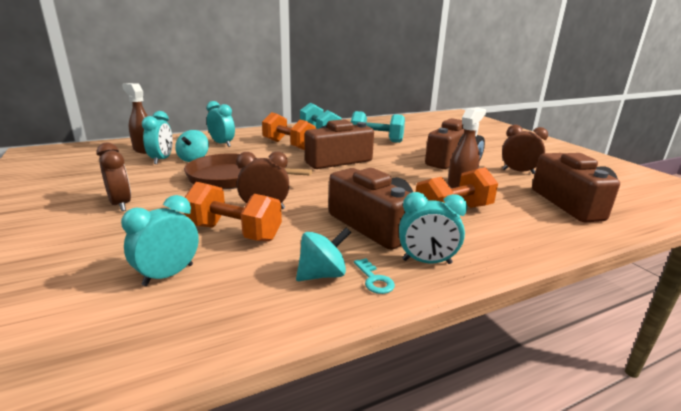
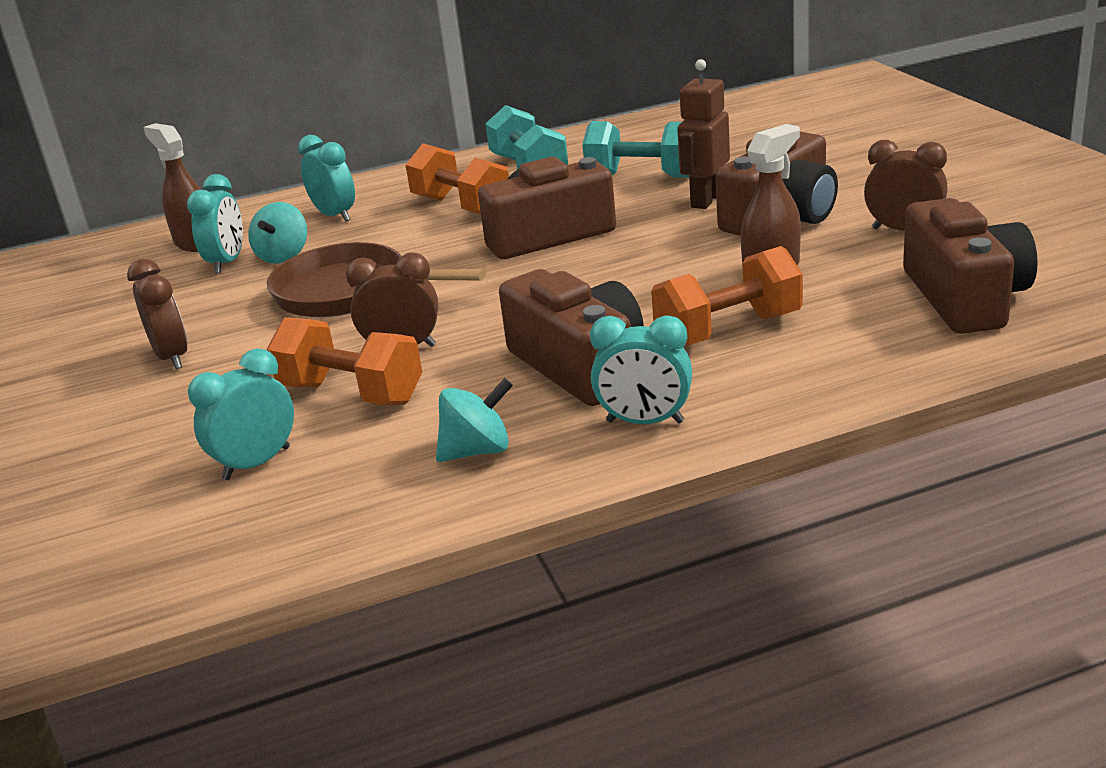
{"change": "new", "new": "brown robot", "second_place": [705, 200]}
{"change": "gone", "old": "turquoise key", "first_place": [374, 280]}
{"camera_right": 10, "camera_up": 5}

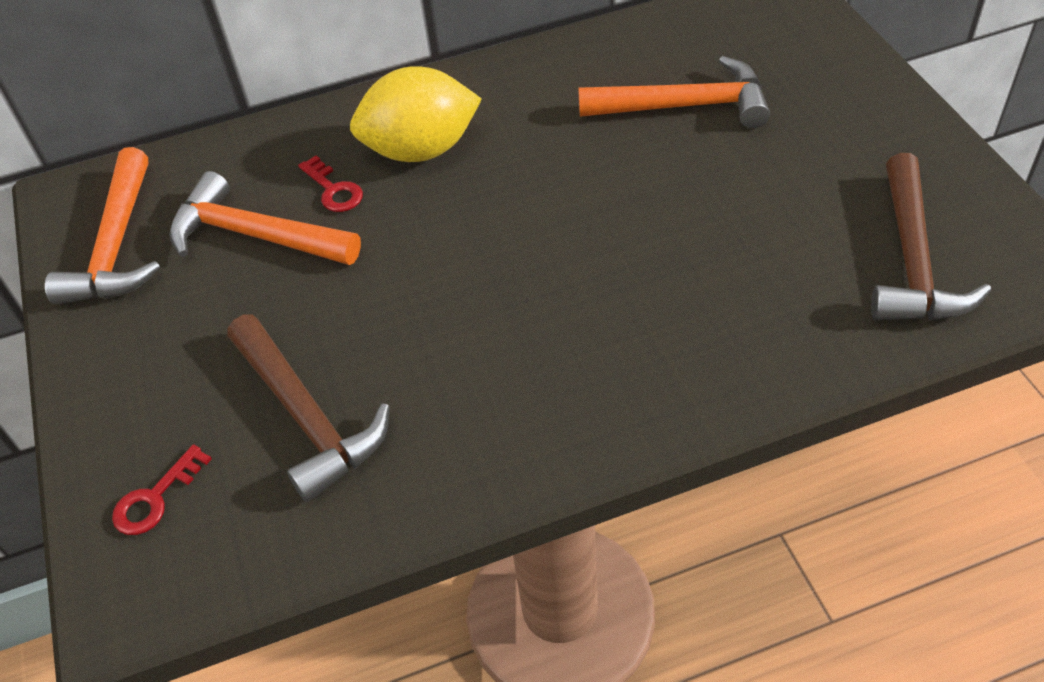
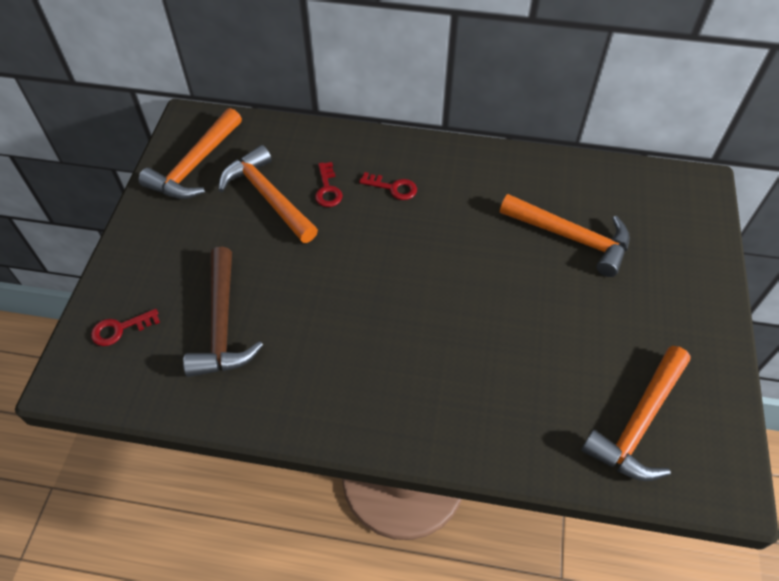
{"change": "swapped", "old": "yellow lemon", "new": "red key", "first_place": [421, 150], "second_place": [393, 188]}
{"change": "repainted", "old": "brown hammer", "new": "orange hammer", "first_place": [913, 260], "second_place": [639, 423]}
{"camera_right": 25, "camera_up": 5}

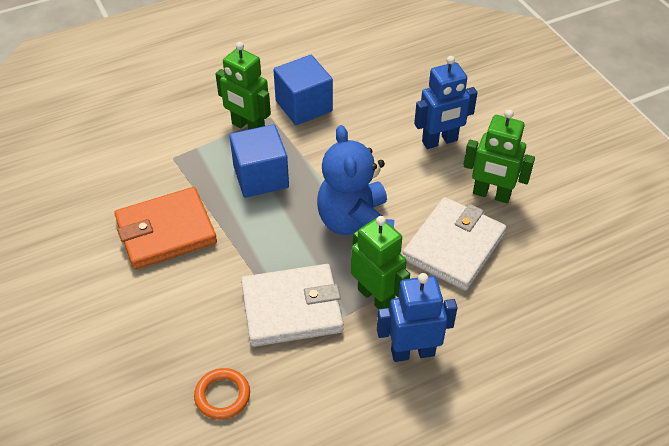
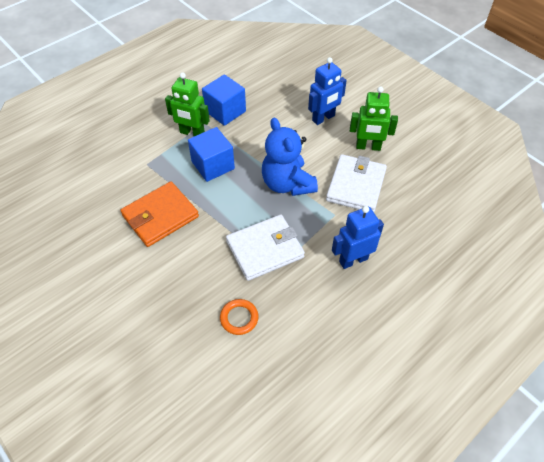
{"change": "gone", "old": "green robot", "first_place": [376, 297]}
{"camera_right": -15, "camera_up": 5}

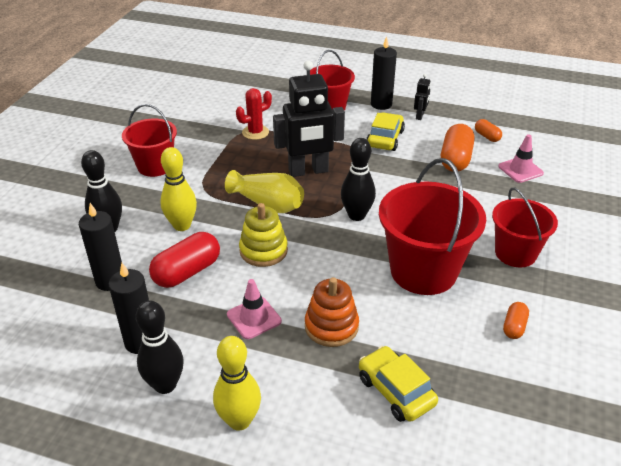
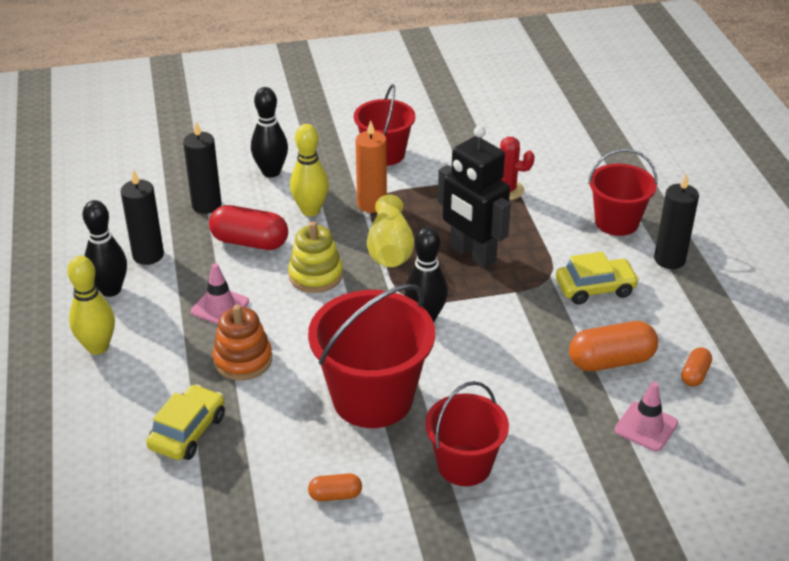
{"change": "new", "new": "orange candle", "second_place": [371, 204]}
{"change": "gone", "old": "black robot", "first_place": [420, 116]}
{"camera_right": 60, "camera_up": 0}

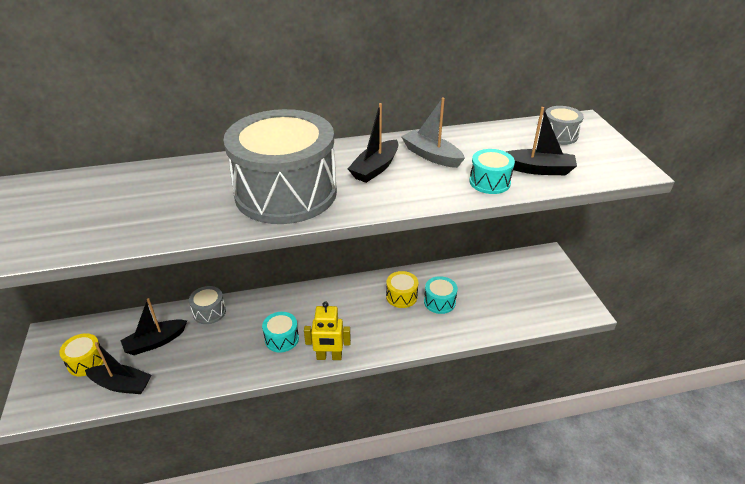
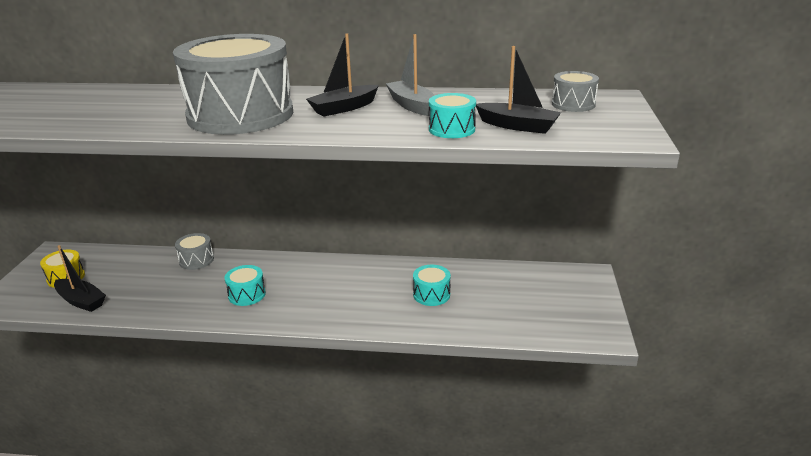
{"change": "gone", "old": "black boat", "first_place": [155, 342]}
{"change": "gone", "old": "yellow robot", "first_place": [329, 357]}
{"change": "gone", "old": "yellow drum", "first_place": [401, 296]}
{"camera_right": 20, "camera_up": -10}

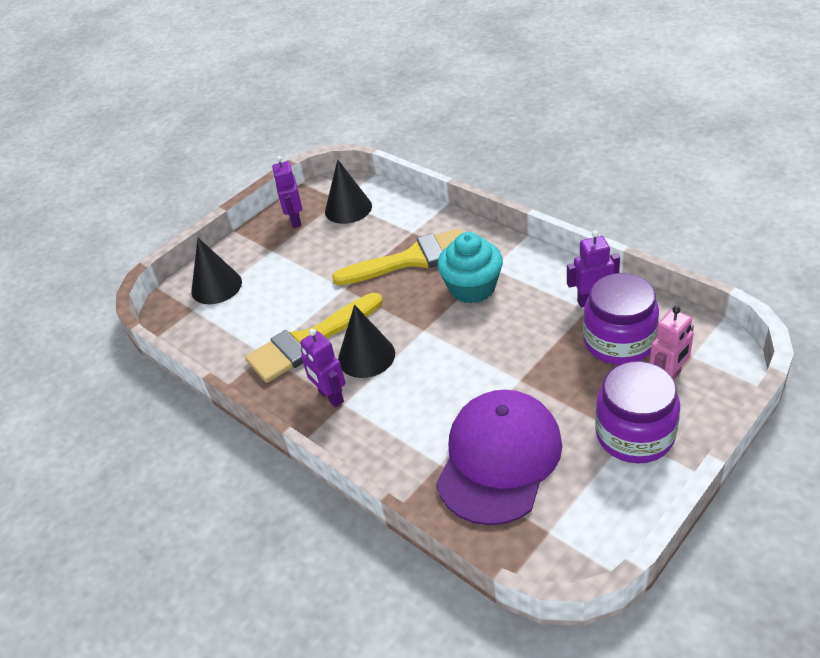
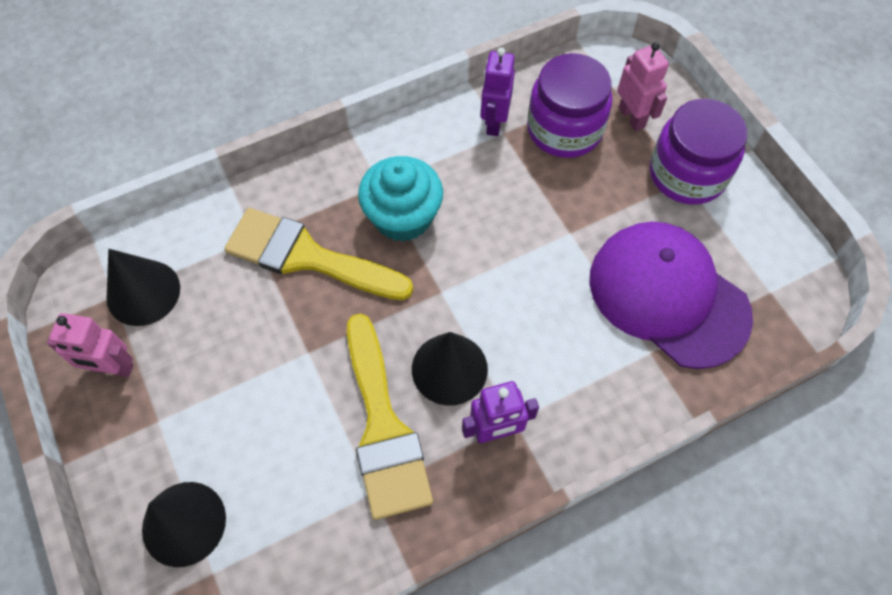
{"change": "repainted", "old": "purple robot", "new": "pink robot", "first_place": [295, 220], "second_place": [112, 368]}
{"change": "rotated", "old": "yellow brush", "first_place": [412, 259], "second_place": [307, 257], "degrees": -75}
{"camera_right": -75, "camera_up": 20}

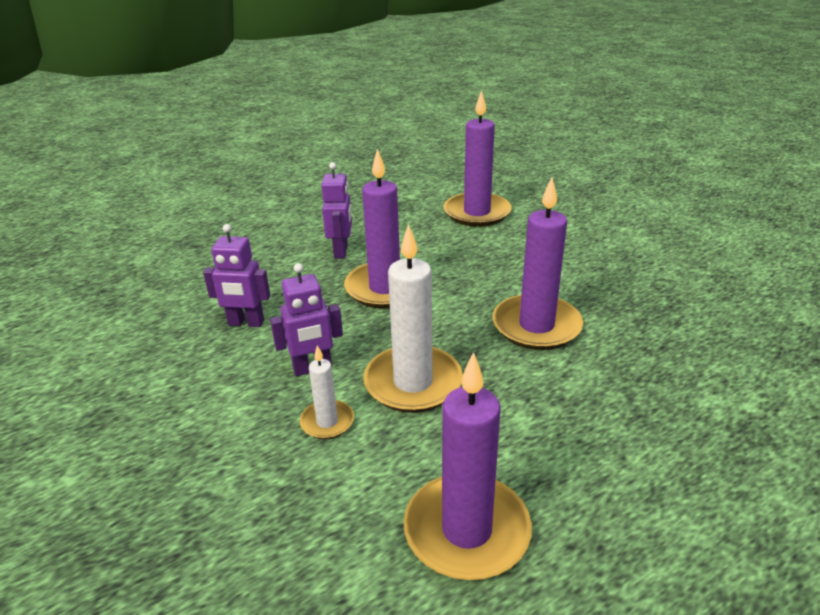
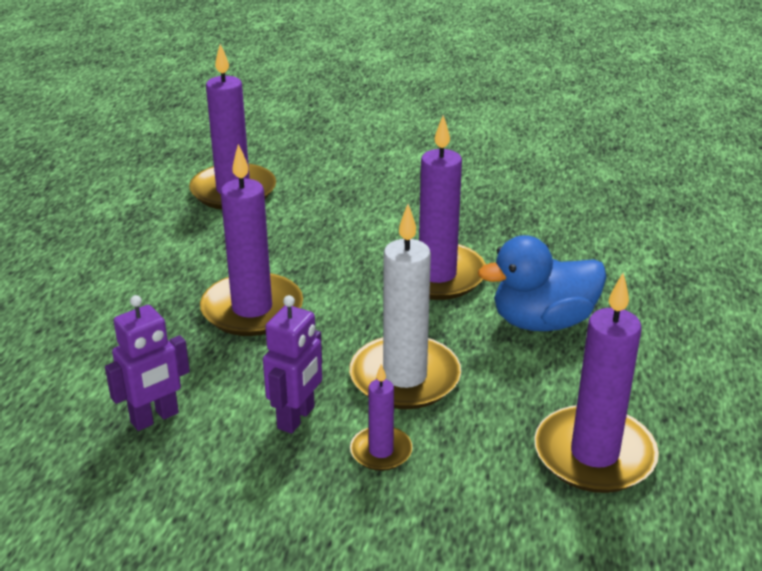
{"change": "repainted", "old": "white candle", "new": "purple candle", "first_place": [327, 422], "second_place": [381, 451]}
{"change": "new", "new": "blue duck", "second_place": [542, 322]}
{"change": "gone", "old": "purple robot", "first_place": [341, 251]}
{"camera_right": -45, "camera_up": 0}

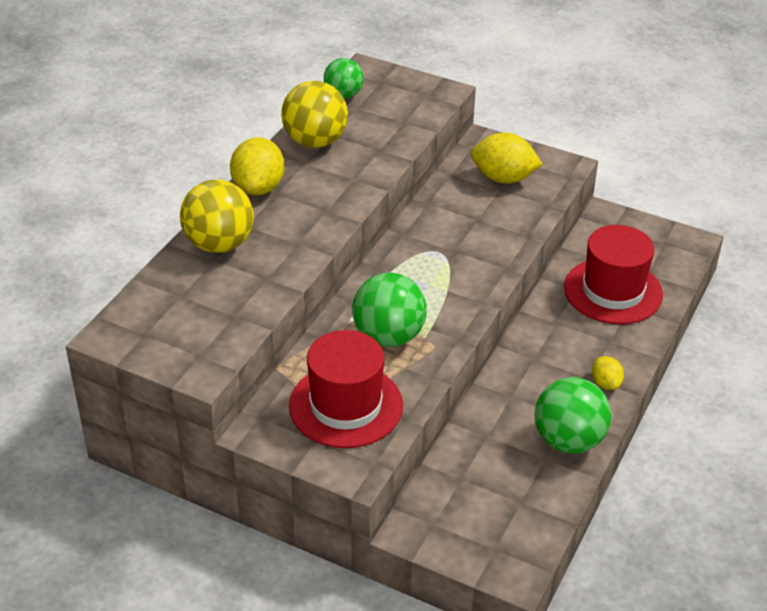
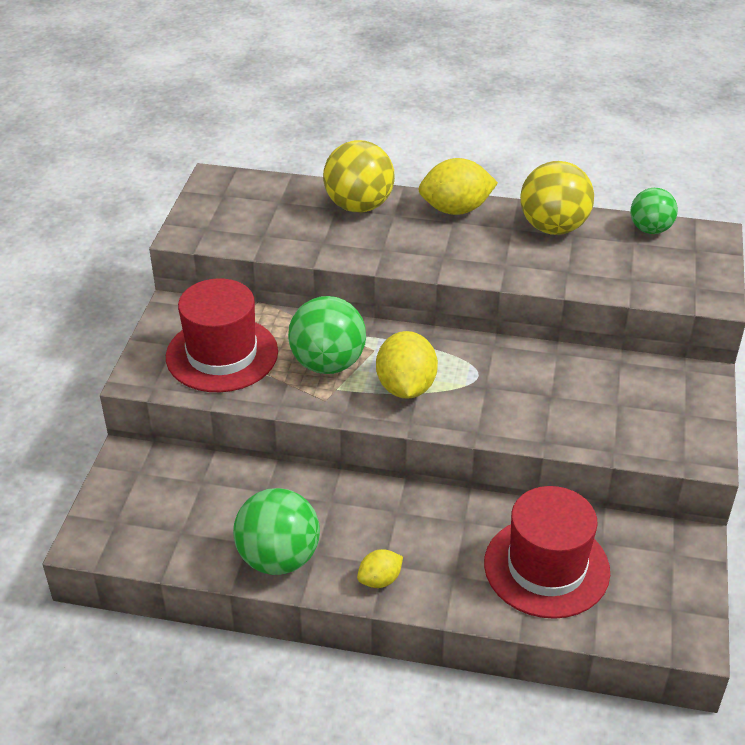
{"change": "shifted", "old": "yellow lemon", "first_place": [503, 178], "second_place": [406, 387]}
{"camera_right": 75, "camera_up": 0}

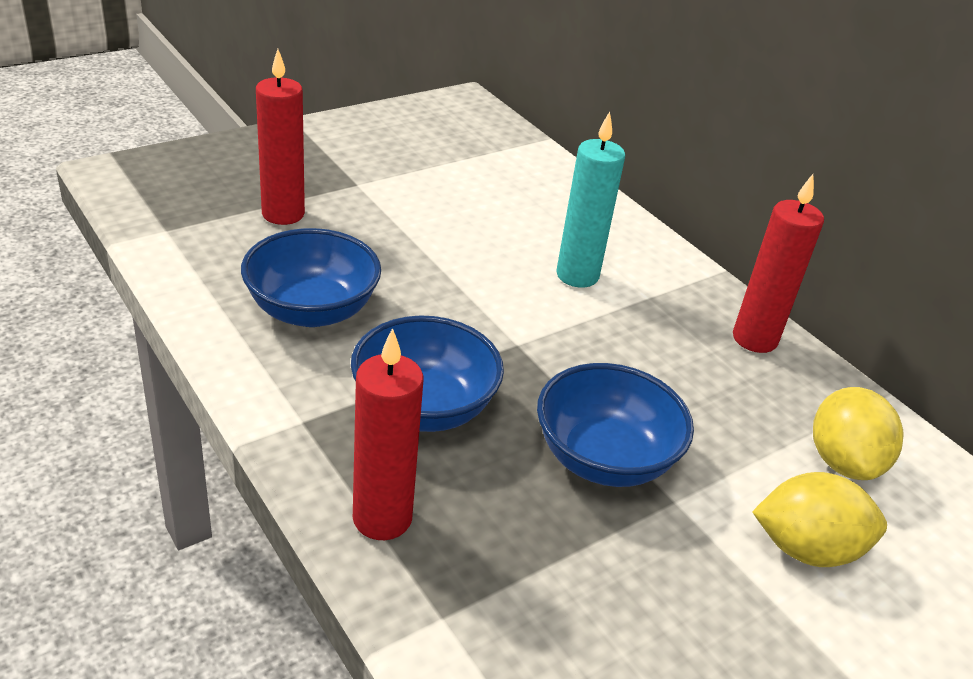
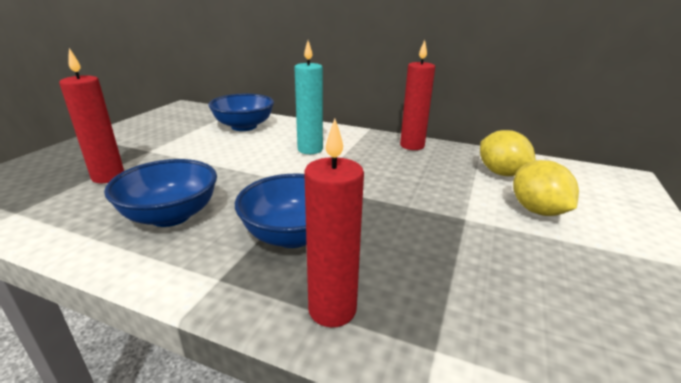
{"change": "shifted", "old": "blue bowl", "first_place": [604, 458], "second_place": [244, 126]}
{"change": "rotated", "old": "yellow lemon", "first_place": [806, 549], "second_place": [537, 210], "degrees": -75}
{"camera_right": -30, "camera_up": -10}

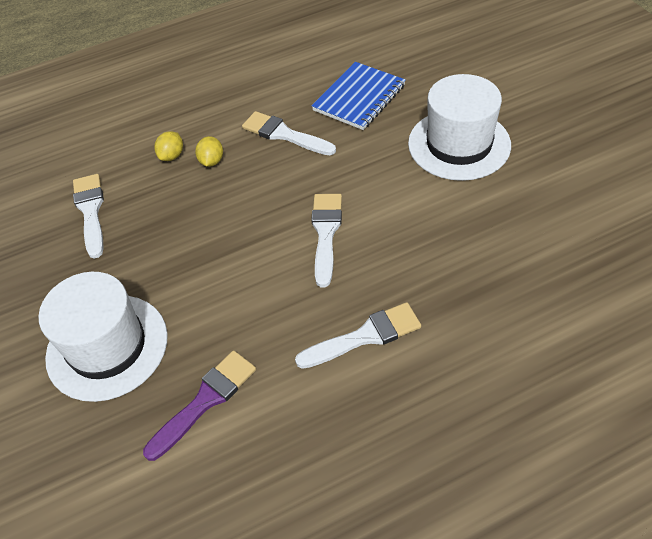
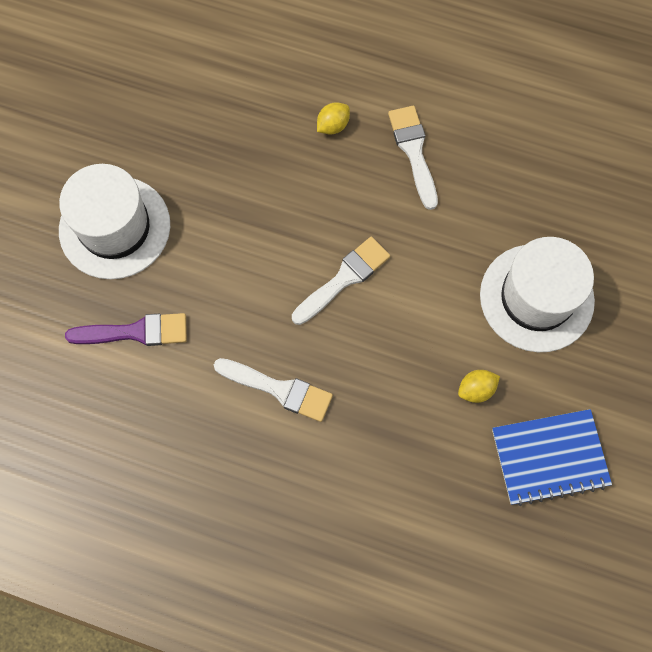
{"change": "shifted", "old": "yellow lemon", "first_place": [172, 156], "second_place": [476, 389]}
{"change": "shifted", "old": "blue notebook", "first_place": [359, 98], "second_place": [549, 457]}
{"change": "gone", "old": "white brush", "first_place": [91, 211]}
{"camera_right": 40, "camera_up": 20}

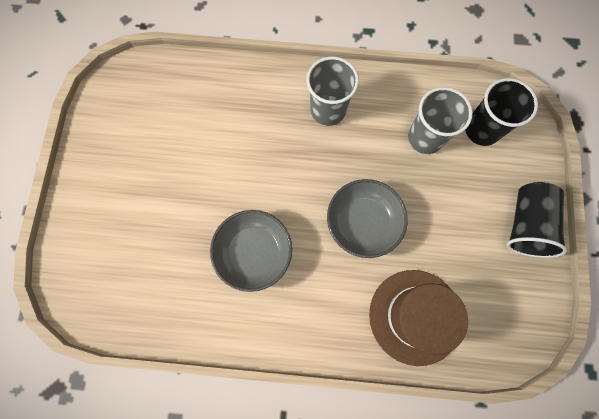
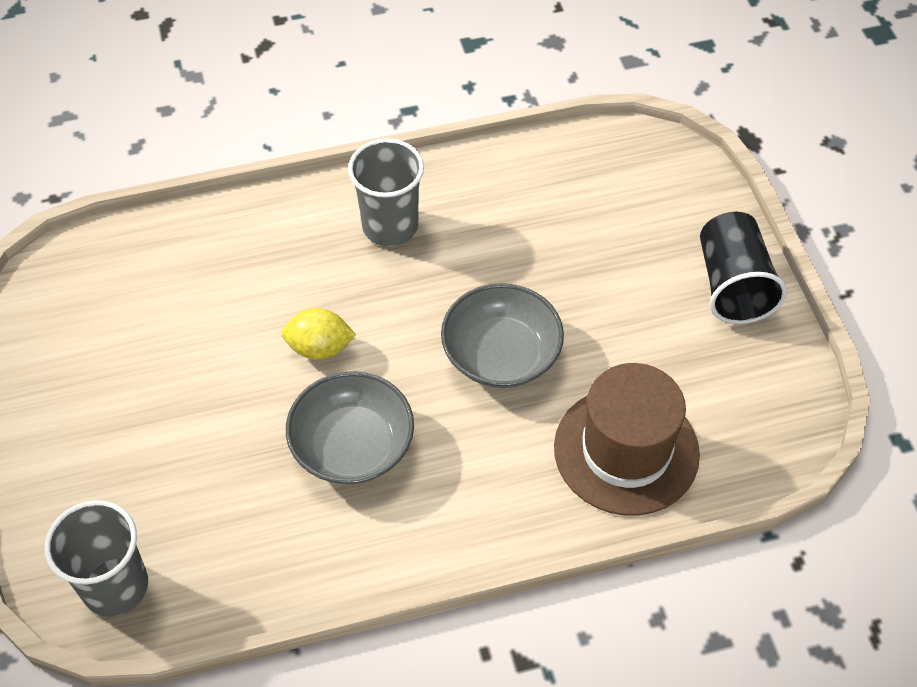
{"change": "shifted", "old": "grey cup", "first_place": [425, 138], "second_place": [115, 586]}
{"change": "new", "new": "yellow lemon", "second_place": [319, 348]}
{"change": "gone", "old": "black cup", "first_place": [482, 130]}
{"camera_right": -20, "camera_up": -20}

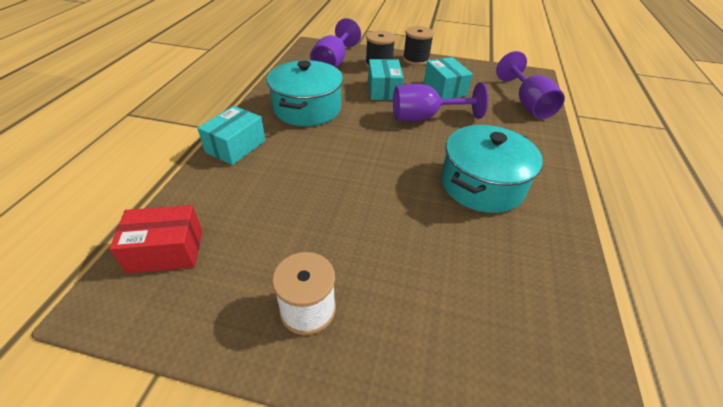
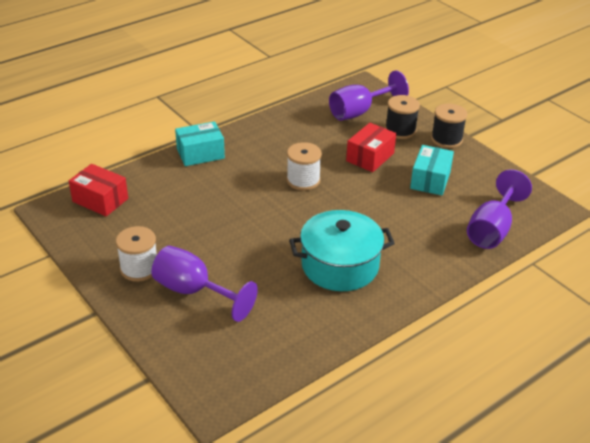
{"change": "shifted", "old": "purple goblet", "first_place": [425, 118], "second_place": [194, 291]}
{"change": "new", "new": "white spool", "second_place": [303, 180]}
{"change": "repainted", "old": "turquoise box", "new": "red box", "first_place": [384, 90], "second_place": [370, 157]}
{"change": "gone", "old": "turquoise pot", "first_place": [307, 108]}
{"camera_right": 40, "camera_up": -5}

